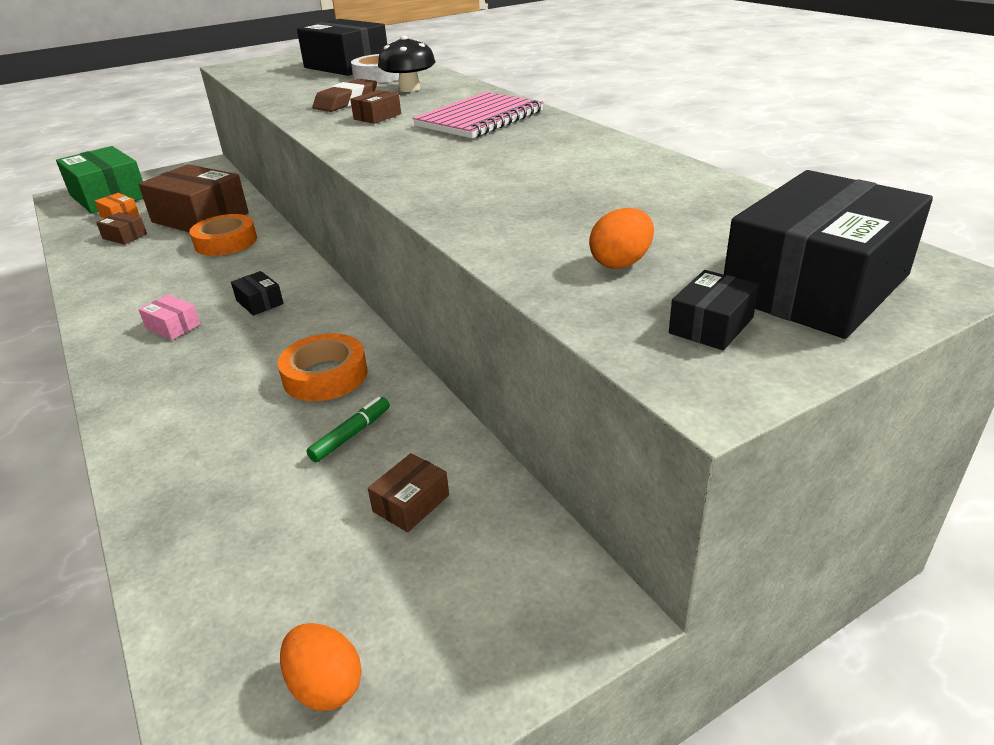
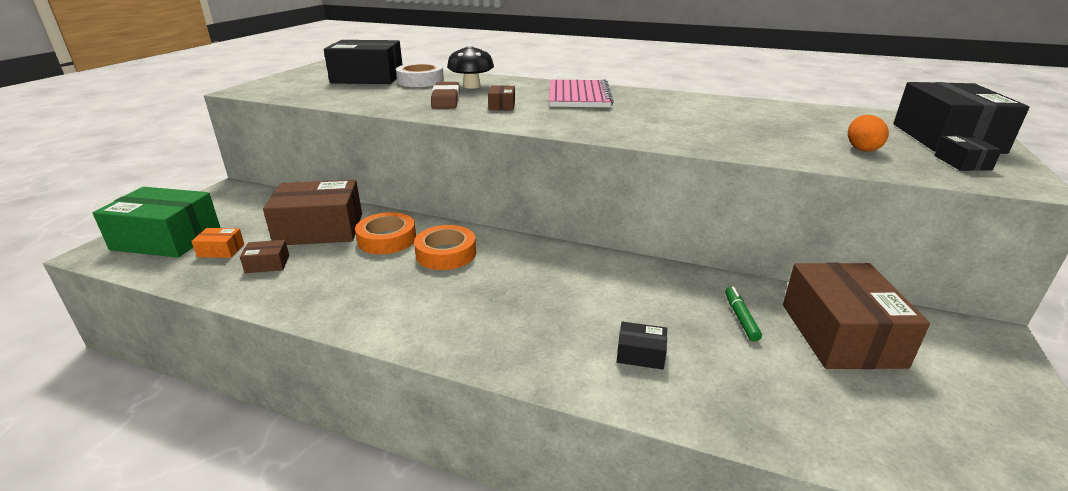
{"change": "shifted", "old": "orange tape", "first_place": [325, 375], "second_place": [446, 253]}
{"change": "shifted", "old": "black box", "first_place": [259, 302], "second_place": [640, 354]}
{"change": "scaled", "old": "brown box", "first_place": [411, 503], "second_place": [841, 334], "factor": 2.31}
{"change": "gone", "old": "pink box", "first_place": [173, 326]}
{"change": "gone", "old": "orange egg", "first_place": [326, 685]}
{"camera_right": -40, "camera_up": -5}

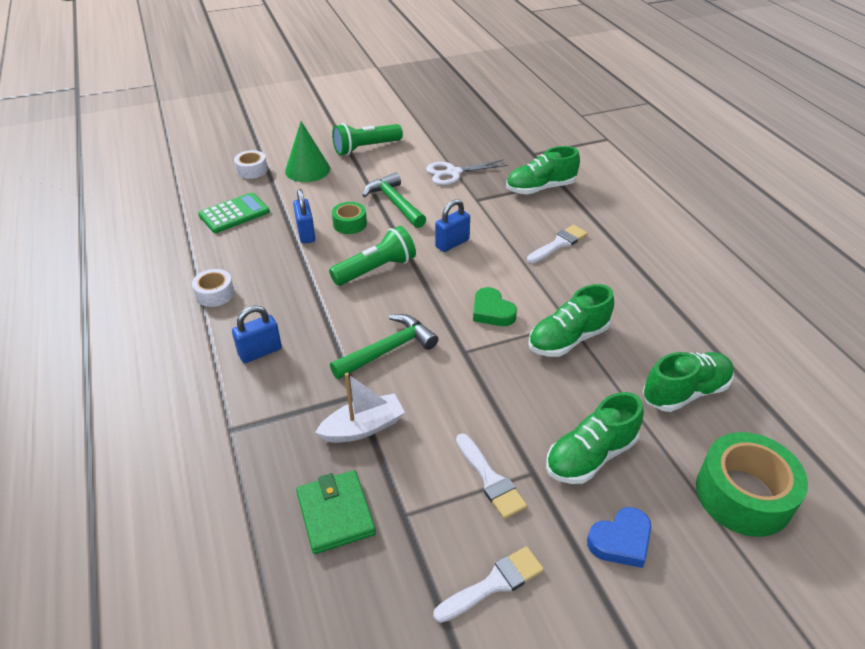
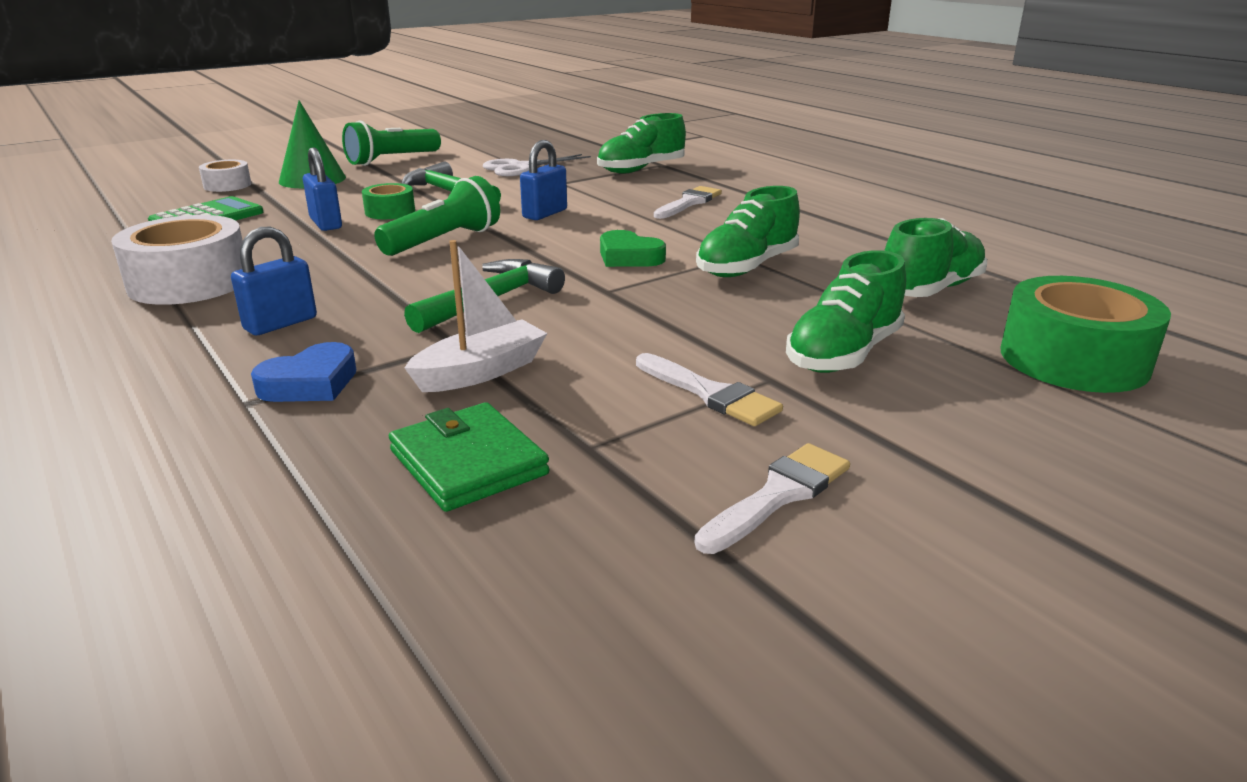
{"change": "scaled", "old": "white tape", "first_place": [215, 294], "second_place": [189, 282], "factor": 1.86}
{"change": "shifted", "old": "blue heart", "first_place": [621, 541], "second_place": [310, 383]}
{"camera_right": -15, "camera_up": -15}

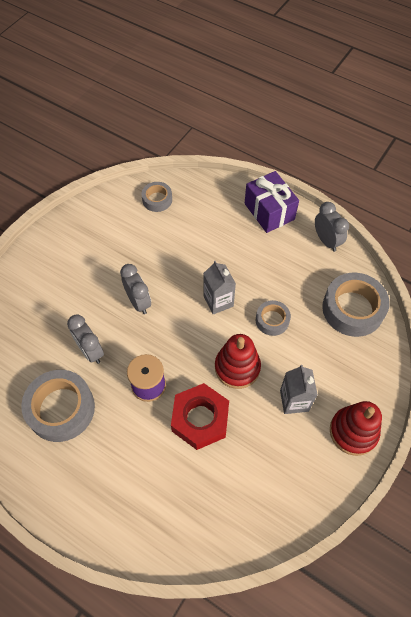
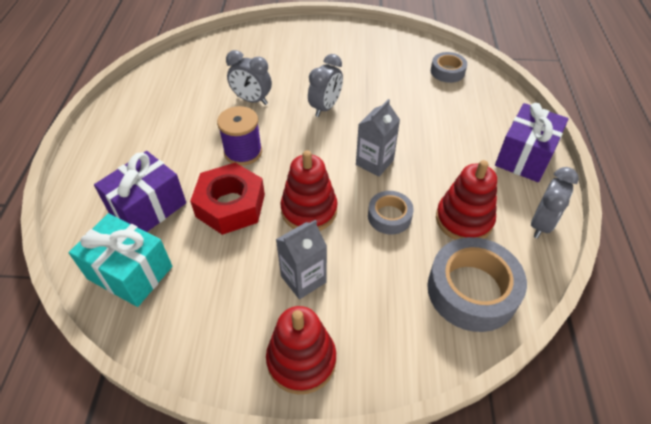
{"change": "new", "new": "turquoise gift", "second_place": [130, 272]}
{"change": "new", "new": "purple gift", "second_place": [148, 208]}
{"change": "rotated", "old": "grey clock", "first_place": [90, 351], "second_place": [252, 100], "degrees": -90}
{"change": "new", "new": "red stacking toy", "second_place": [464, 220]}
{"change": "gone", "old": "grey tape", "first_place": [61, 409]}
{"camera_right": 60, "camera_up": -10}

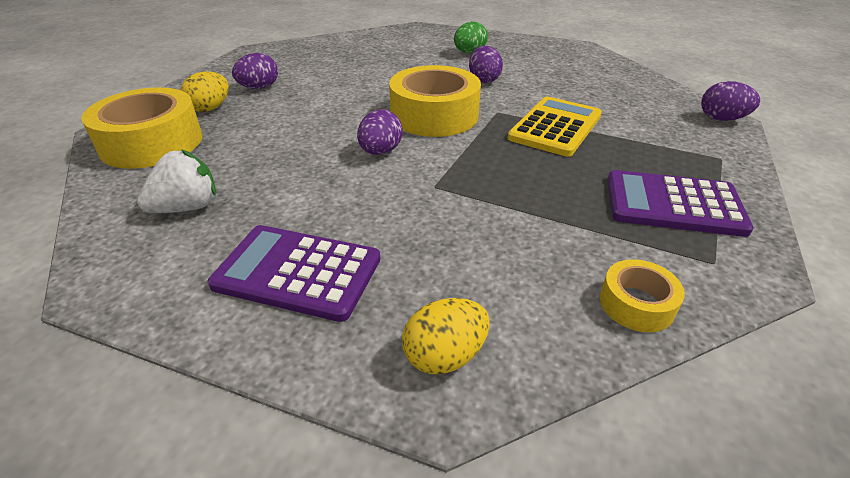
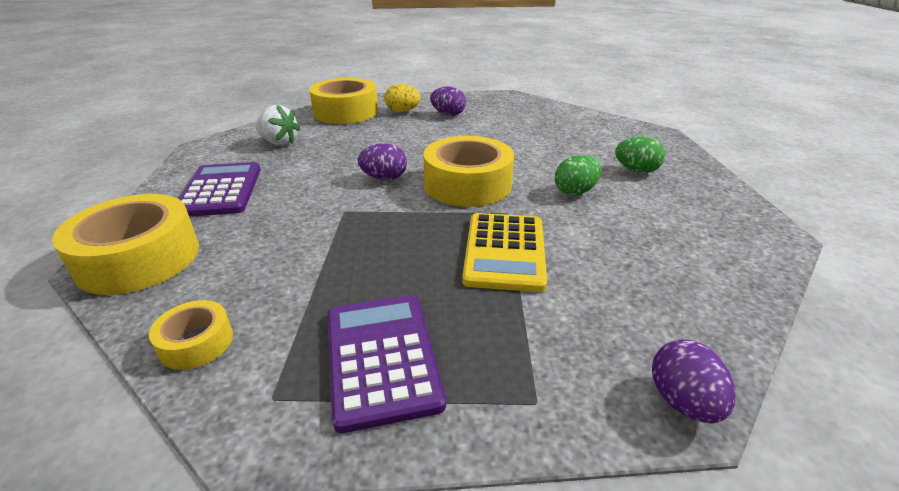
{"change": "swapped", "old": "yellow egg", "new": "yellow tape", "first_place": [445, 356], "second_place": [139, 258]}
{"change": "rotated", "old": "yellow calculator", "first_place": [555, 127], "second_place": [504, 252], "degrees": 90}
{"change": "repainted", "old": "purple egg", "new": "green egg", "first_place": [484, 80], "second_place": [575, 191]}
{"camera_right": 65, "camera_up": -5}

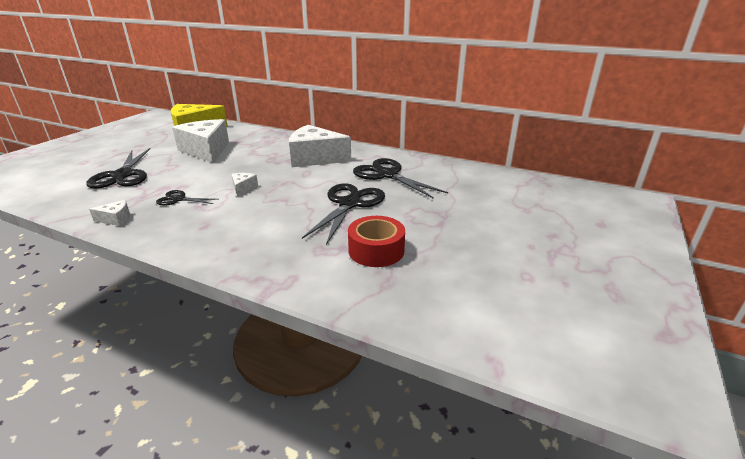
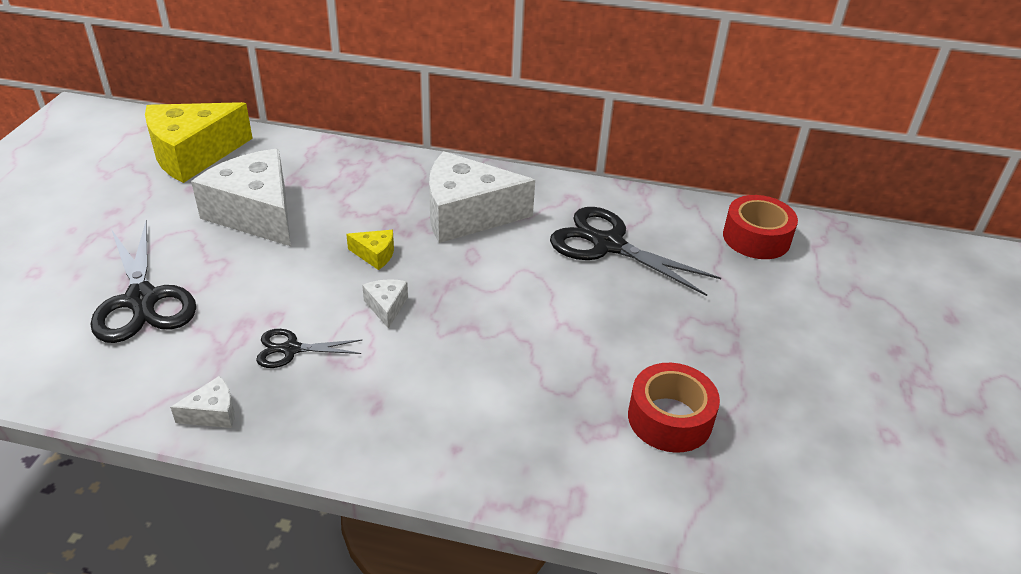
{"change": "new", "new": "yellow cheese", "second_place": [375, 255]}
{"change": "new", "new": "red tape", "second_place": [756, 238]}
{"change": "gone", "old": "black scissors", "first_place": [349, 204]}
{"camera_right": -15, "camera_up": 10}

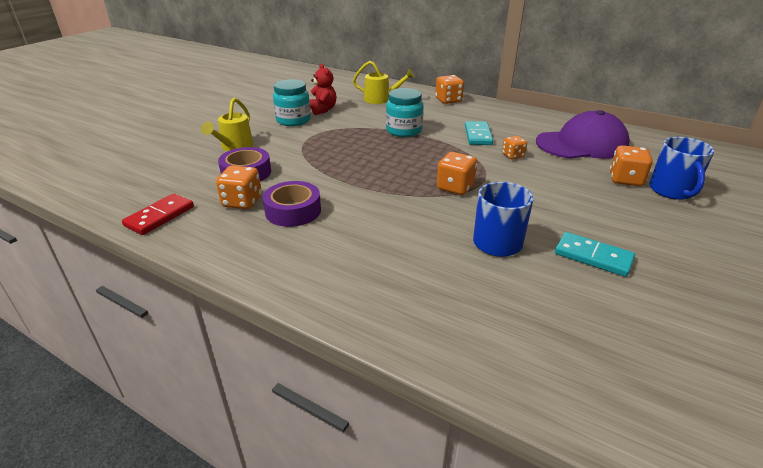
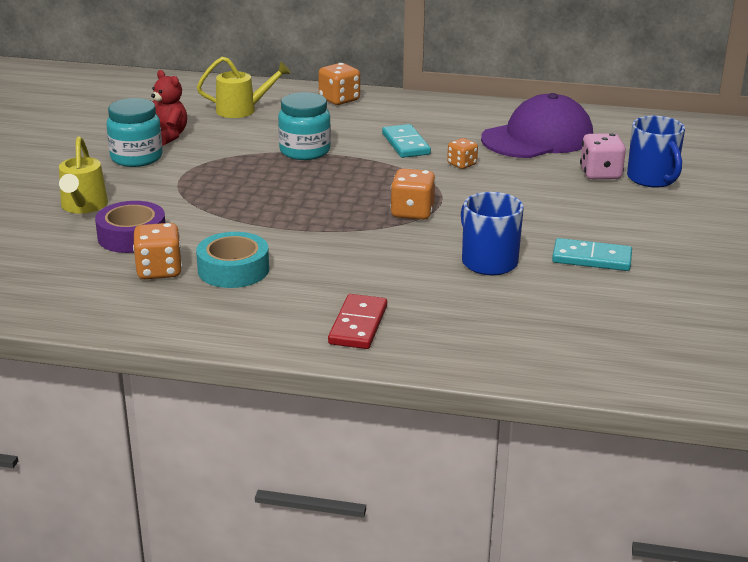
{"change": "repainted", "old": "purple tape", "new": "turquoise tape", "first_place": [293, 211], "second_place": [233, 270]}
{"change": "shifted", "old": "red domino", "first_place": [160, 216], "second_place": [358, 325]}
{"change": "repainted", "old": "orange dice", "new": "pink dice", "first_place": [625, 180], "second_place": [600, 174]}
{"camera_right": -20, "camera_up": -5}

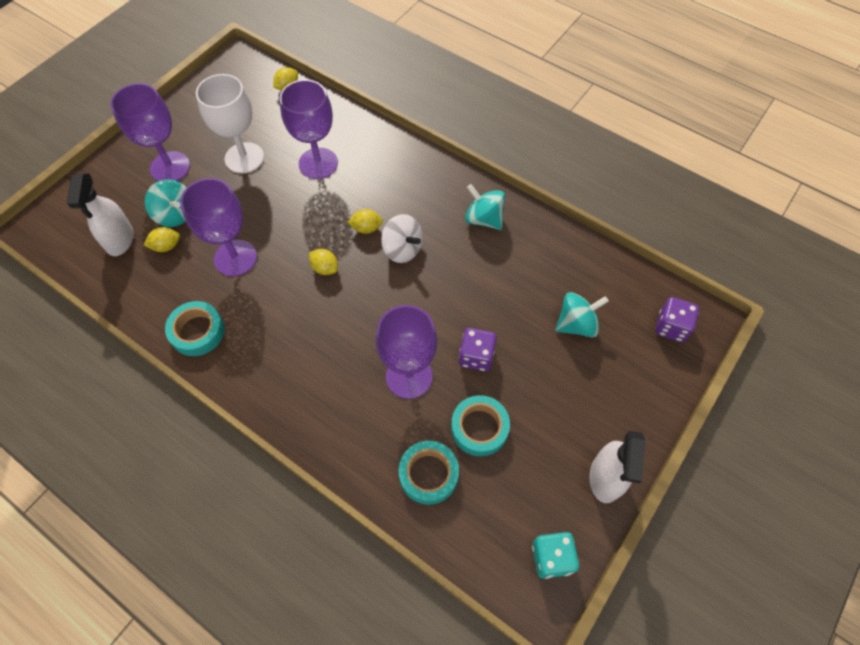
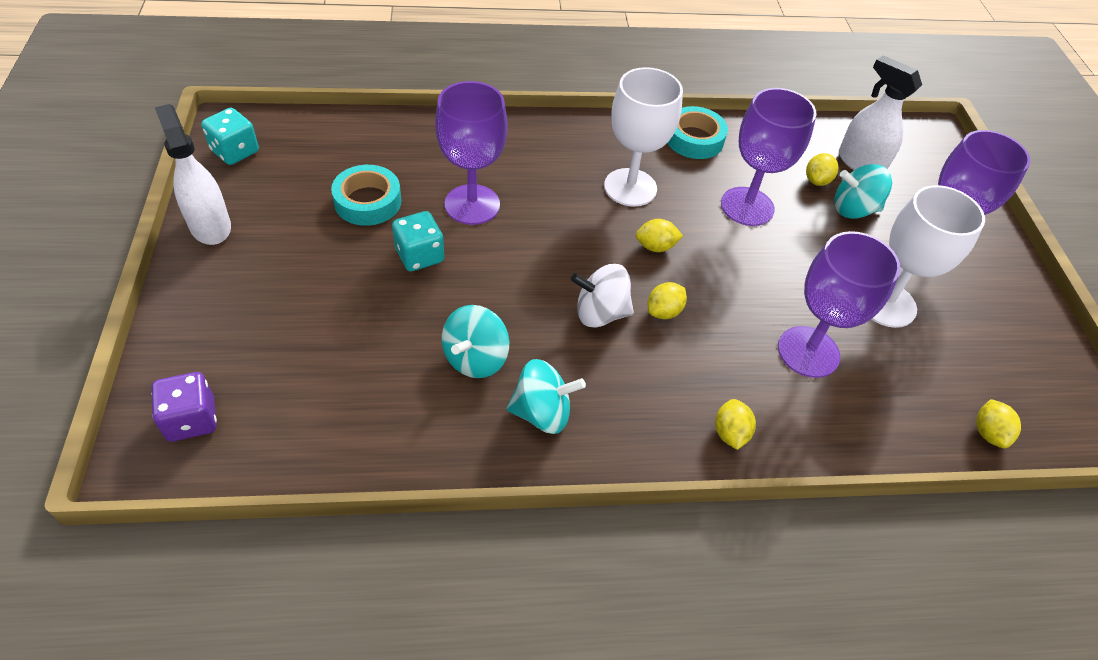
{"change": "repainted", "old": "purple dice", "new": "turquoise dice", "first_place": [476, 356], "second_place": [419, 255]}
{"change": "shifted", "old": "turquoise spinning top", "first_place": [576, 324], "second_place": [475, 358]}
{"change": "new", "new": "white goblet", "second_place": [630, 187]}
{"change": "new", "new": "yellow lemon", "second_place": [730, 433]}
{"change": "gone", "old": "turquoise tape", "first_place": [428, 474]}
{"camera_right": 135, "camera_up": -10}

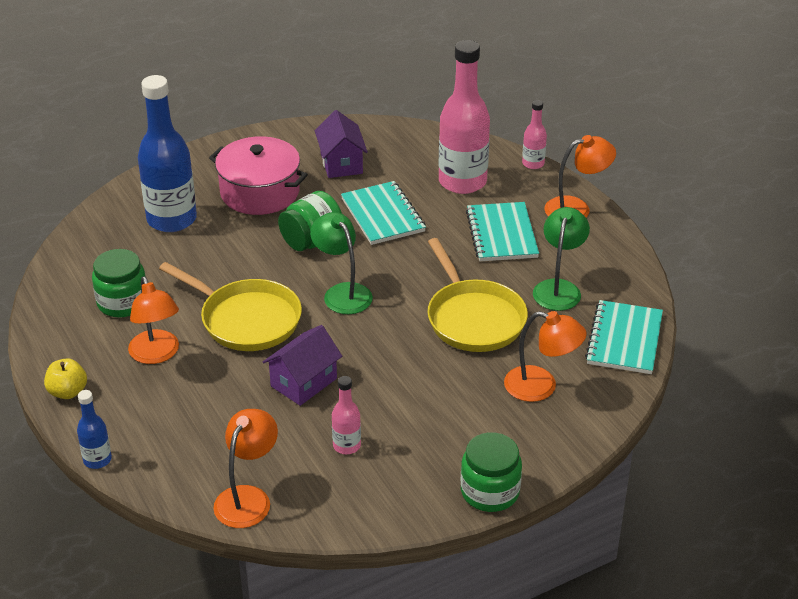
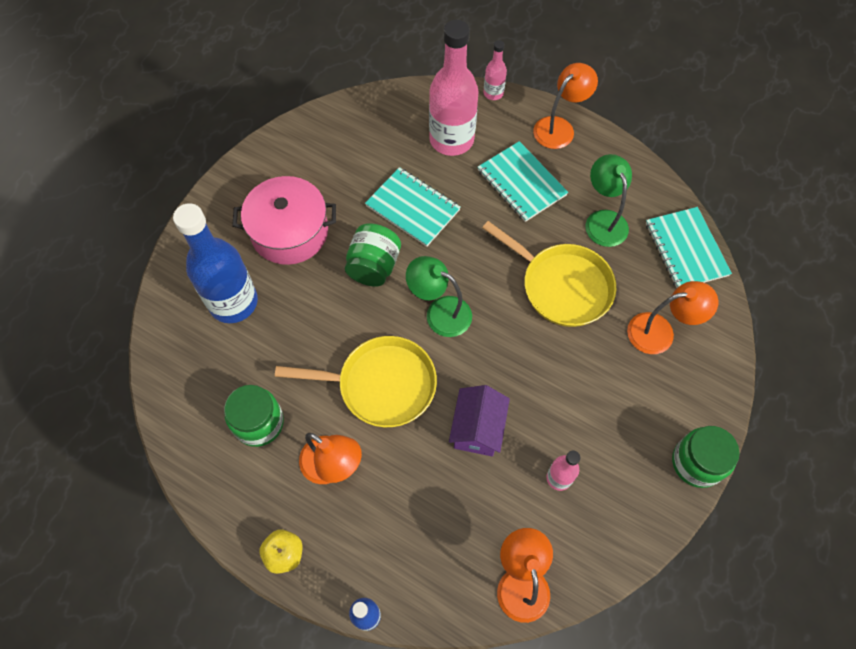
{"change": "gone", "old": "purple house", "first_place": [341, 163]}
{"camera_right": -30, "camera_up": 25}

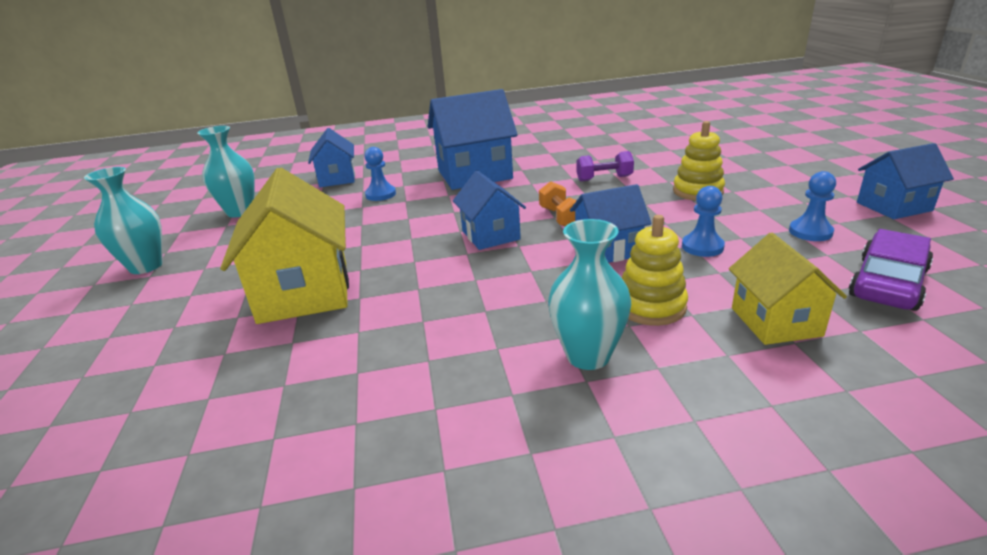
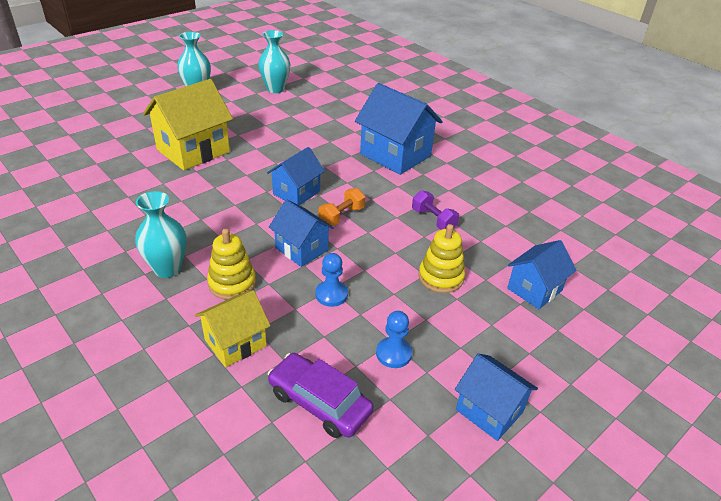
{"change": "rotated", "old": "purple car", "first_place": [888, 283], "second_place": [319, 402], "degrees": -150}
{"change": "shifted", "old": "blue house", "first_place": [337, 178], "second_place": [534, 289]}
{"change": "gone", "old": "blue pawn", "first_place": [381, 194]}
{"camera_right": 55, "camera_up": 10}

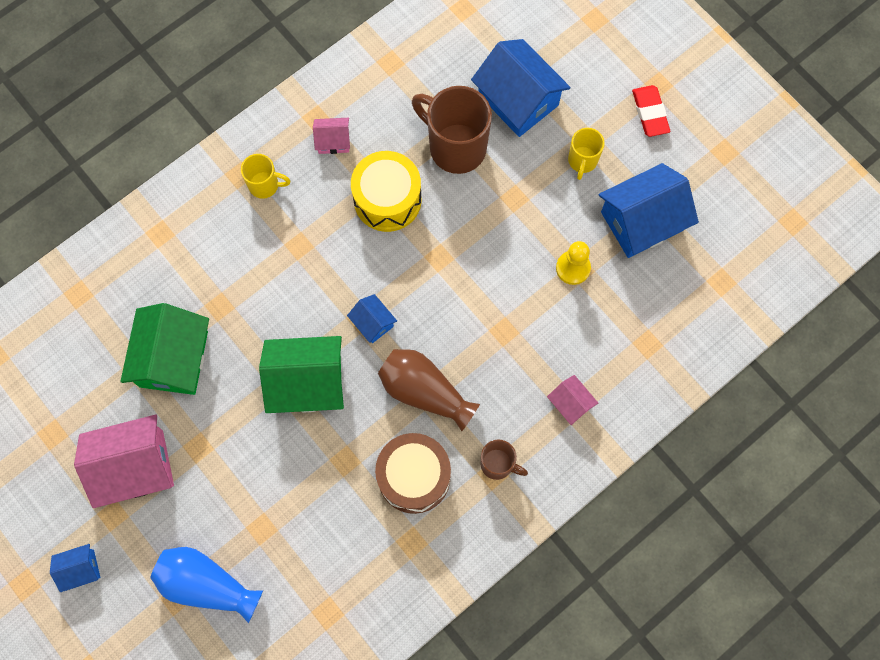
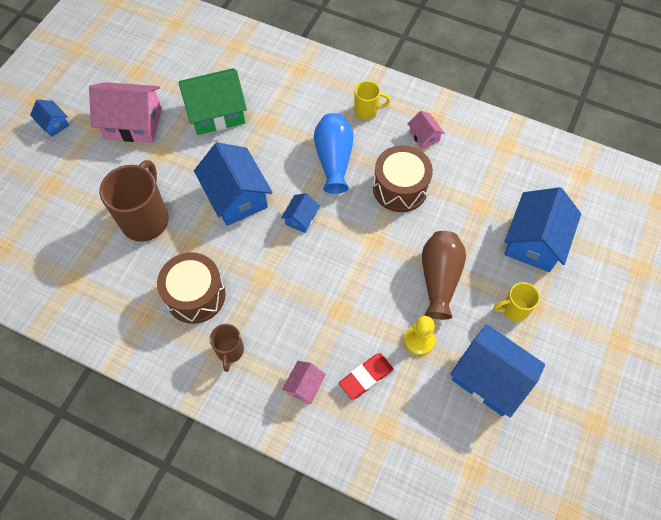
{"change": "rotated", "old": "pink house", "first_place": [135, 466], "second_place": [133, 123], "degrees": -45}
{"change": "shifted", "old": "brown mug", "first_place": [455, 147], "second_place": [146, 219]}
{"change": "repainted", "old": "green house", "new": "blue house", "first_place": [308, 382], "second_place": [236, 197]}
{"change": "shifted", "old": "blue vase", "first_place": [207, 584], "second_place": [334, 159]}
{"change": "shifted", "old": "red eraser", "first_place": [650, 113], "second_place": [366, 377]}
{"change": "rotated", "old": "yellow mug", "first_place": [265, 185], "second_place": [367, 111], "degrees": -75}
{"change": "repainted", "old": "yellow drum", "new": "brown drum", "first_place": [387, 199], "second_place": [400, 188]}
{"change": "shifted", "old": "brown vase", "first_place": [424, 391], "second_place": [439, 278]}
{"camera_right": 65, "camera_up": -10}

